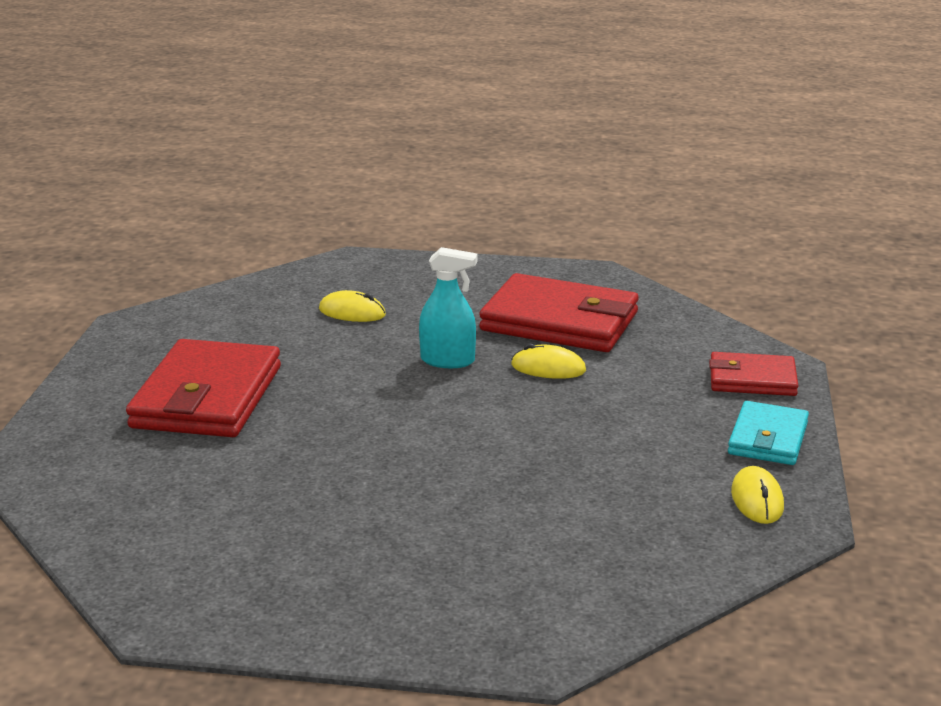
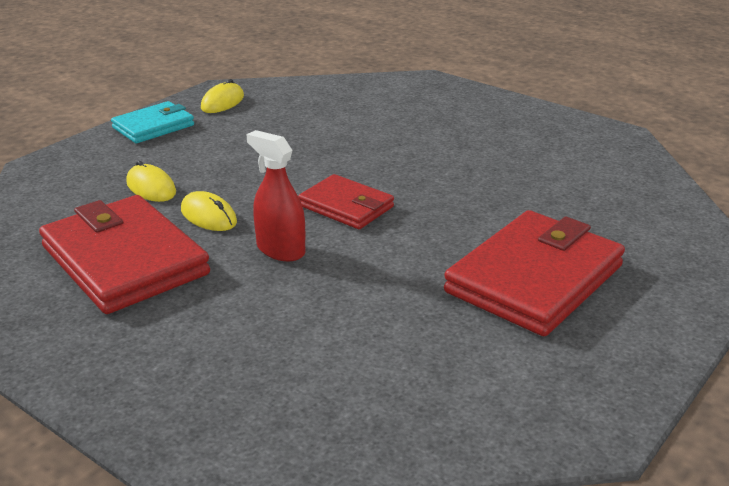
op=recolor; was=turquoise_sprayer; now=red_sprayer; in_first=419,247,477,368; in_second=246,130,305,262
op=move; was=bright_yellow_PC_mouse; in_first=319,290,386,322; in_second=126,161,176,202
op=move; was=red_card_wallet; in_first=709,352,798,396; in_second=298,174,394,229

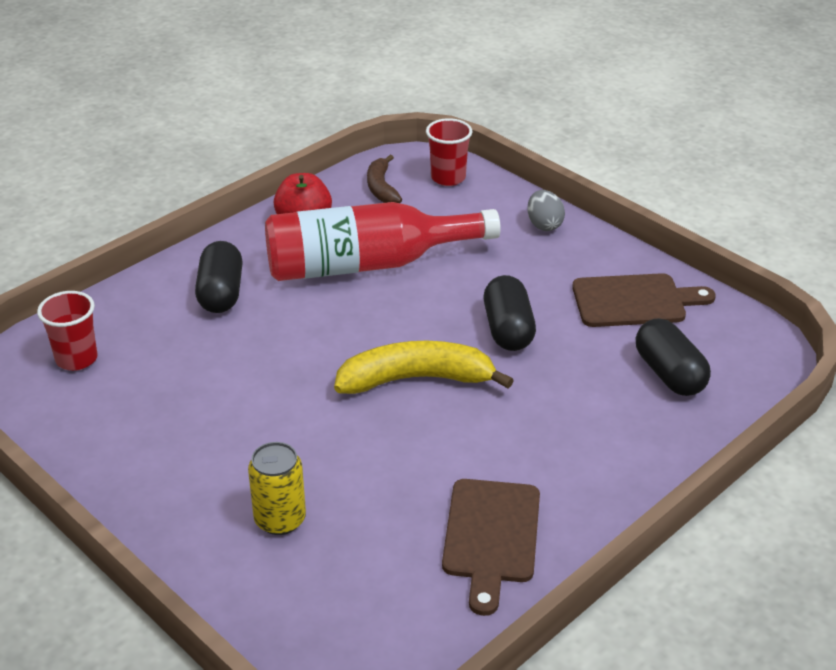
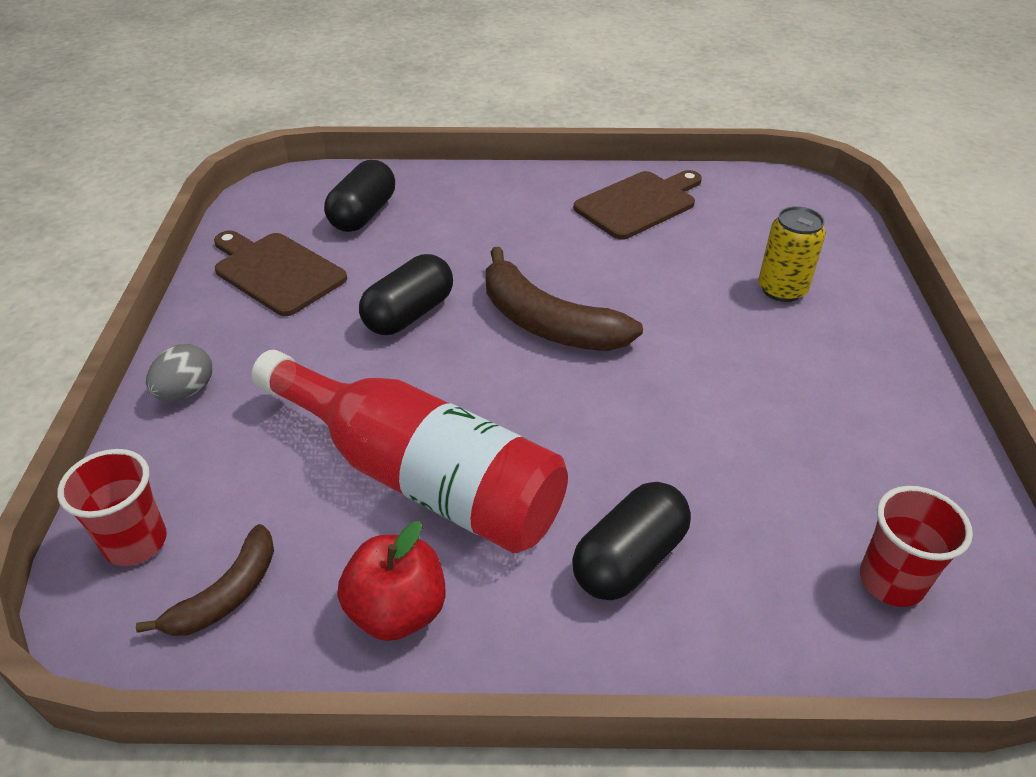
op=recolor; was=bright_yellow_toy_banana; now=brown_toy_banana; in_first=334,341,514,394; in_second=486,247,643,351

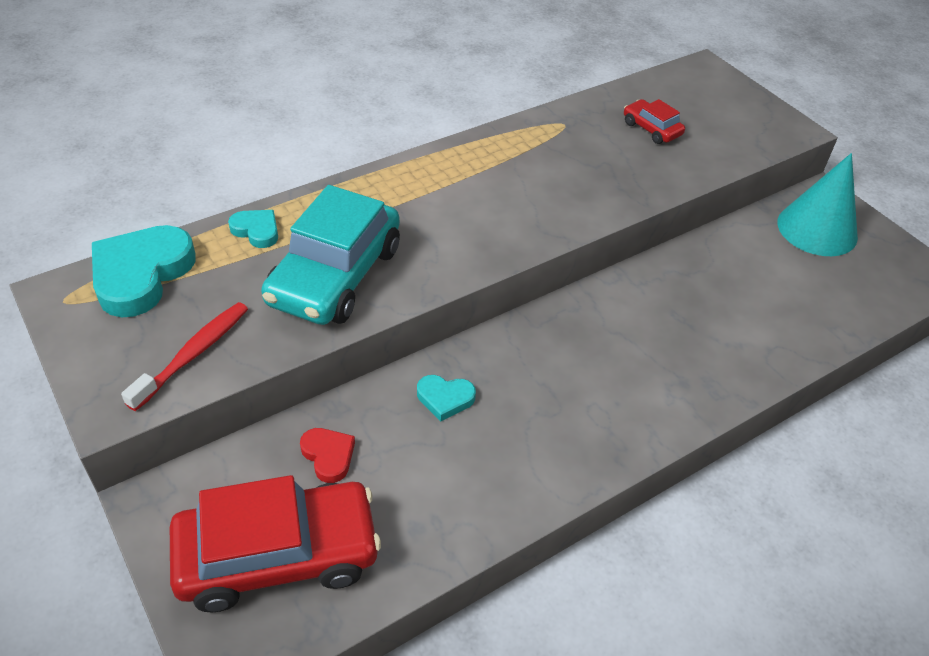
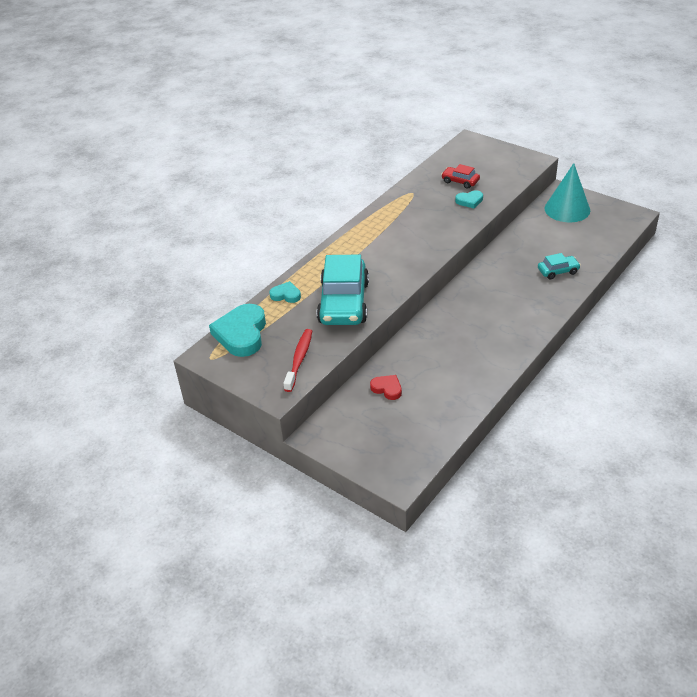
op=move; was=turquoise_love_heart; in_first=417,375,476,421; in_second=455,190,483,208
op=delete; was=red_automobile; in_first=170,475,381,612
op=insert; now=turquoise_automobile; in_second=538,253,581,280

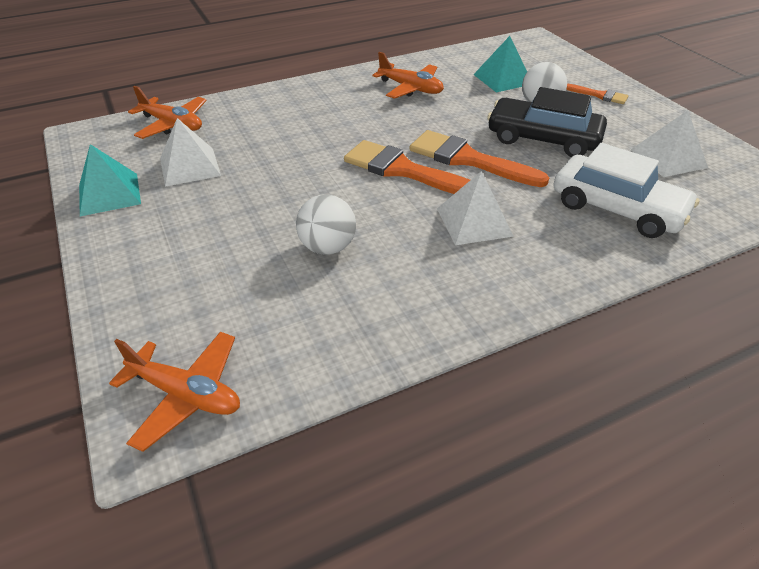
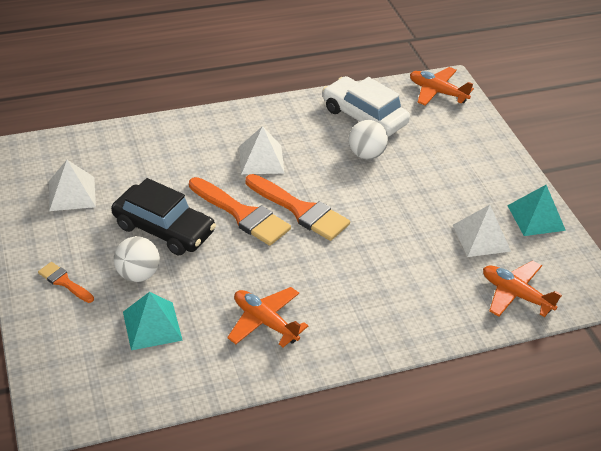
op=move; was=snow-white_automobile; in_first=554,143,700,238; in_second=323,76,410,137

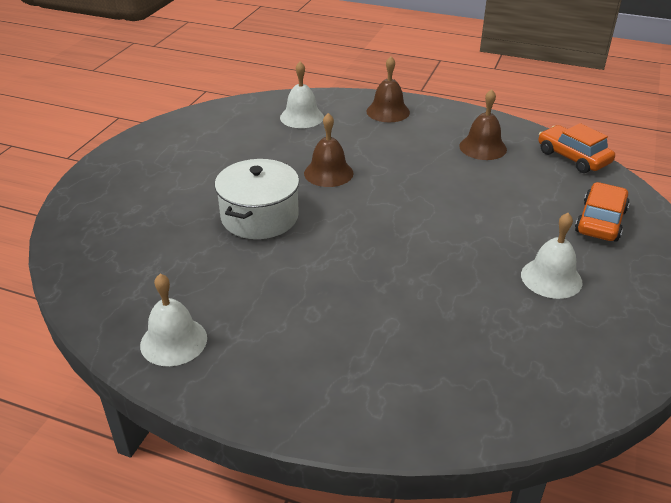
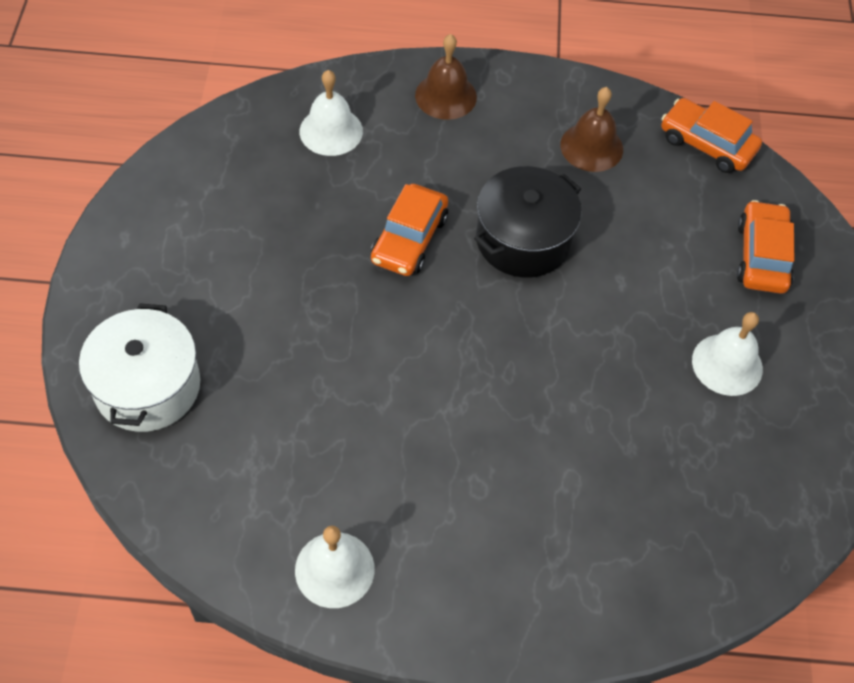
op=replace; was=brown_school_bell; now=orange_automobile; in_first=304,113,353,187; in_second=371,184,448,276
op=move; was=snow-white_stockpot; in_first=215,159,299,239; in_second=79,303,200,432
op=insert; now=ebony_stockpot; in_second=474,166,582,278

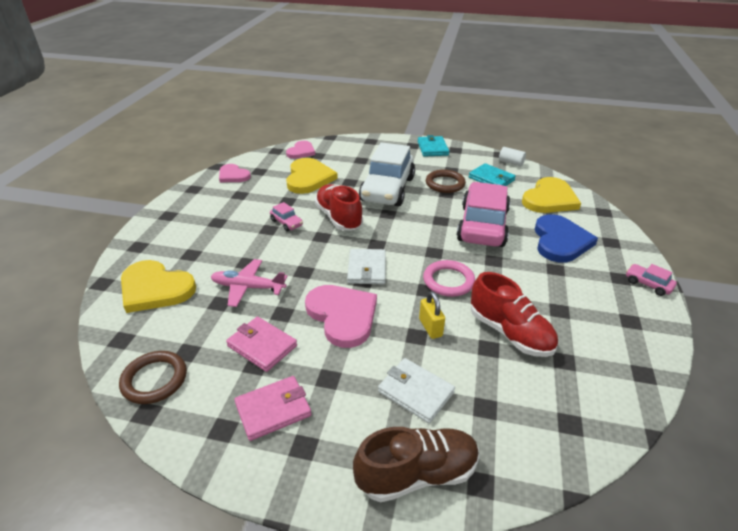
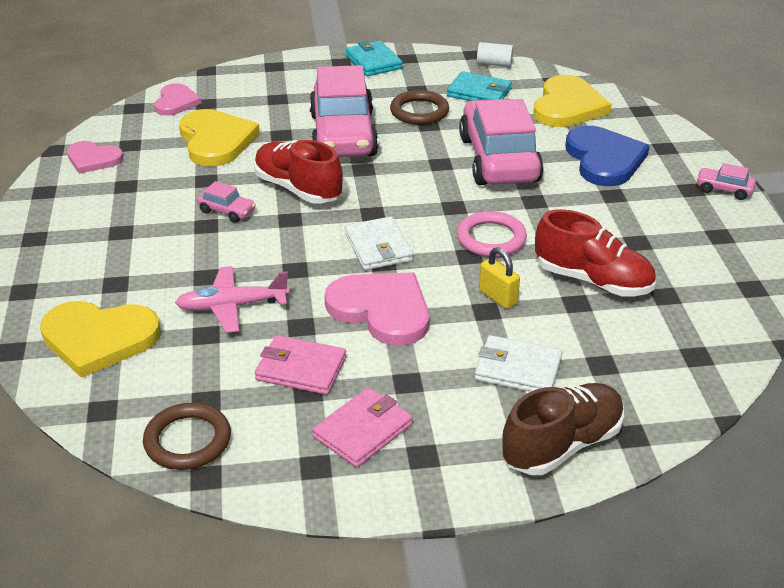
op=recolor; was=snow-white_automobile; now=pink_automobile; in_first=359,142,415,206; in_second=309,65,379,157

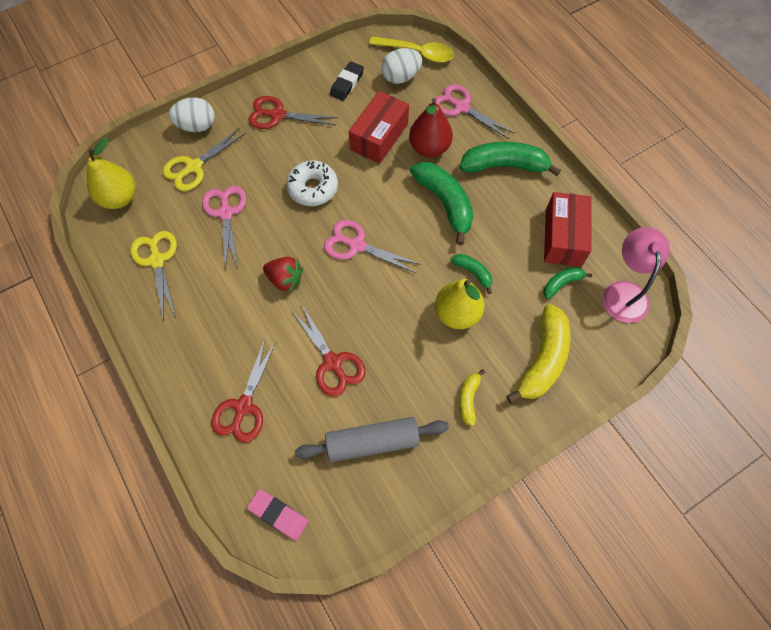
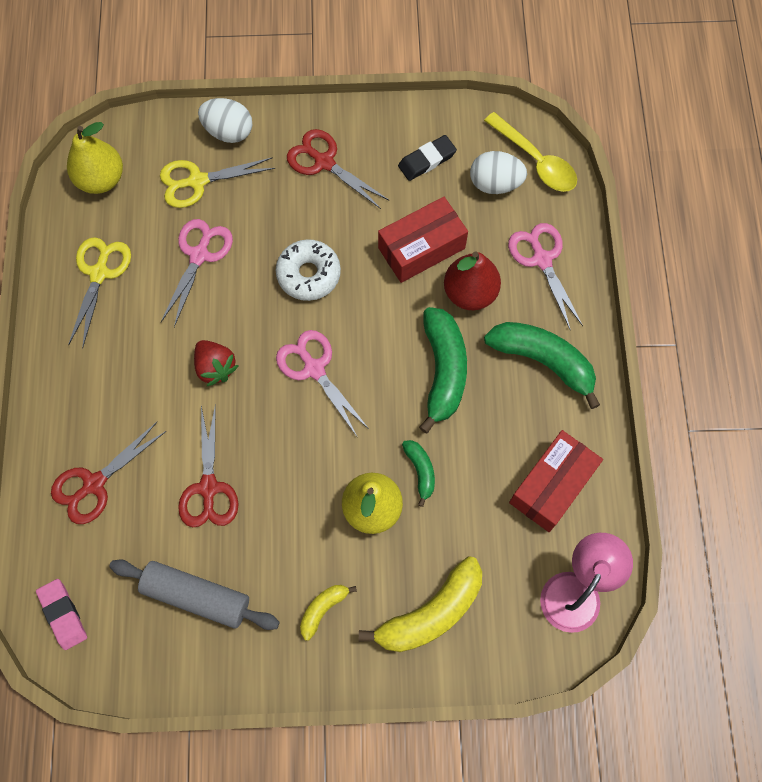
op=delete; was=emerald_toy_banana; in_first=543,268,592,299

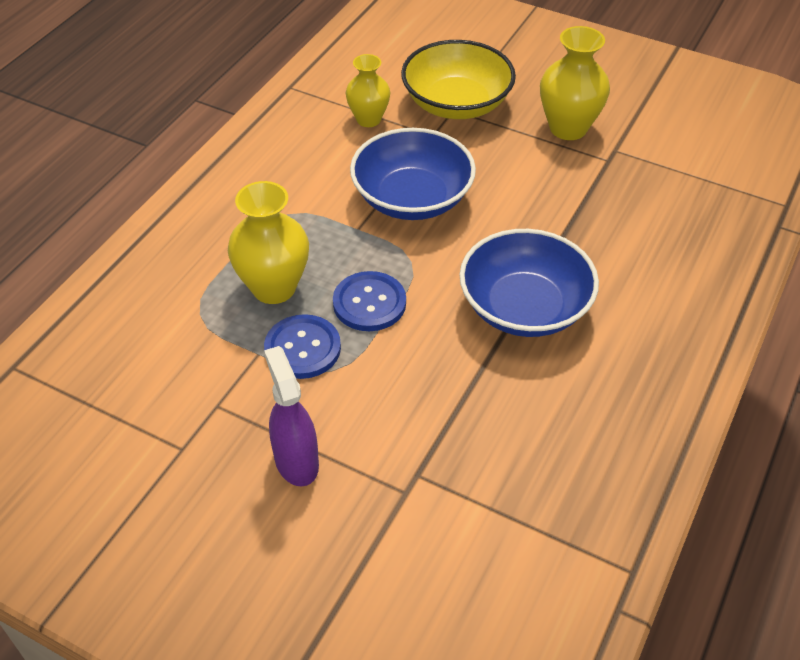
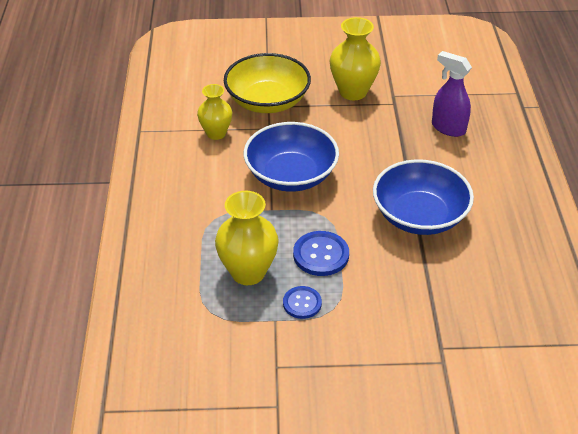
op=resize; was=blue_shirt_button; in_first=264,314,341,379; in_second=283,286,322,319; ratio=0.66
op=move; was=purple_sprayer; in_first=264,346,319,487; in_second=432,51,472,137

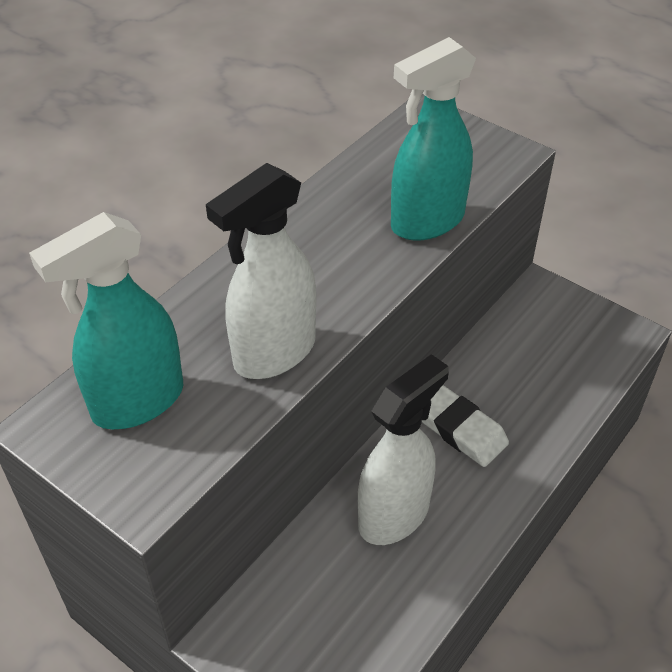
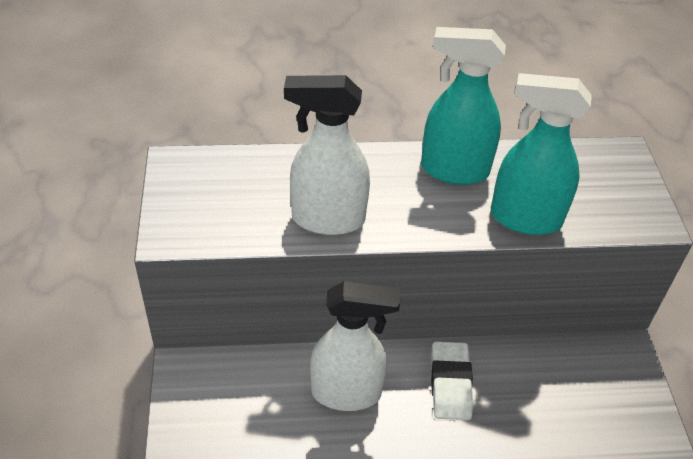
op=move; was=turquoise_sprayer; in_first=29,212,183,429; in_second=421,27,506,185

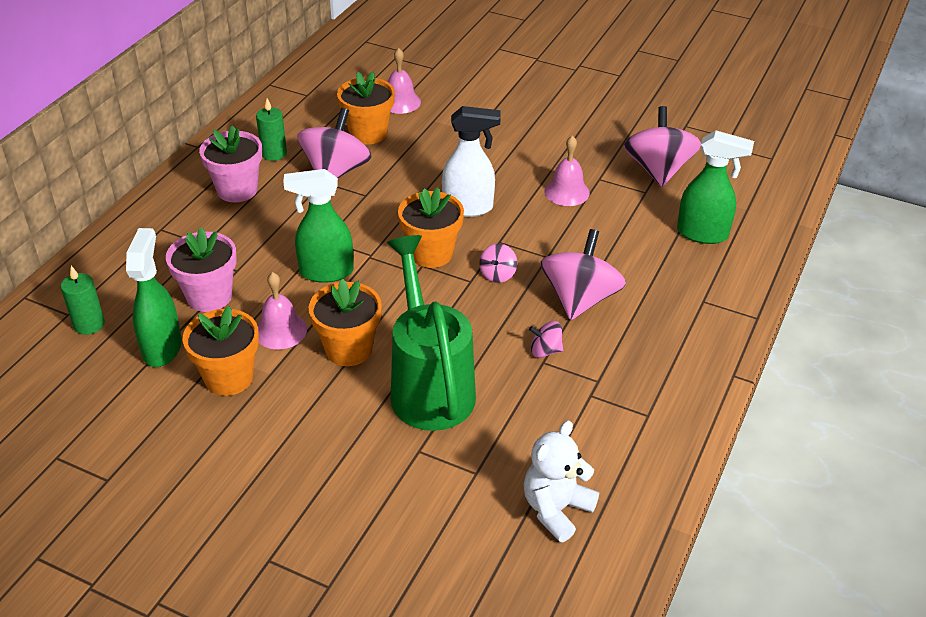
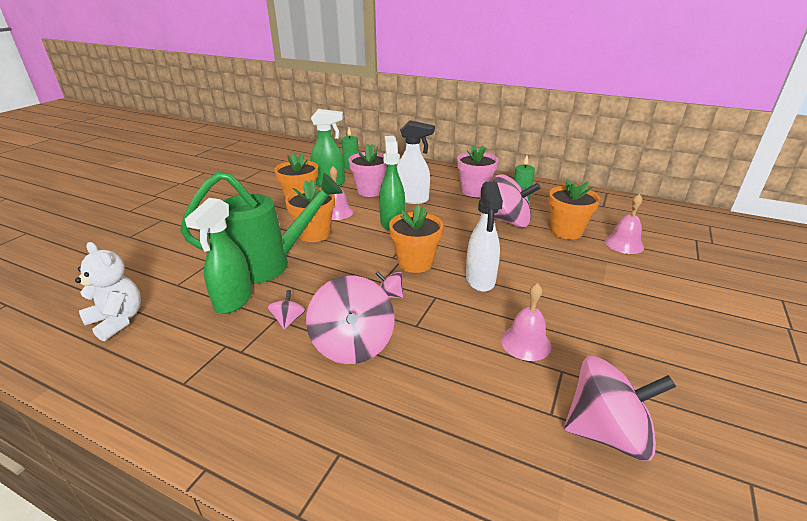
op=move; was=emerald_sprayer; in_first=677,131,754,244; in_second=185,198,252,314
op=rotate; was=pink_whirligig; in_first=541,229,626,320; in_second=306,276,394,364; clockwise=60
op=insert; now=snow-white_sprayer; in_second=397,120,435,204

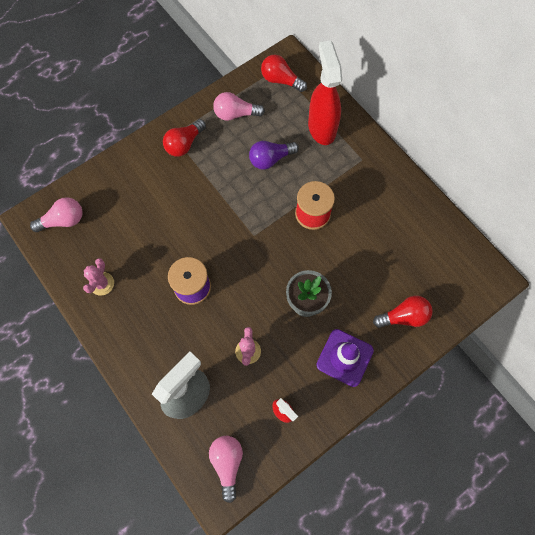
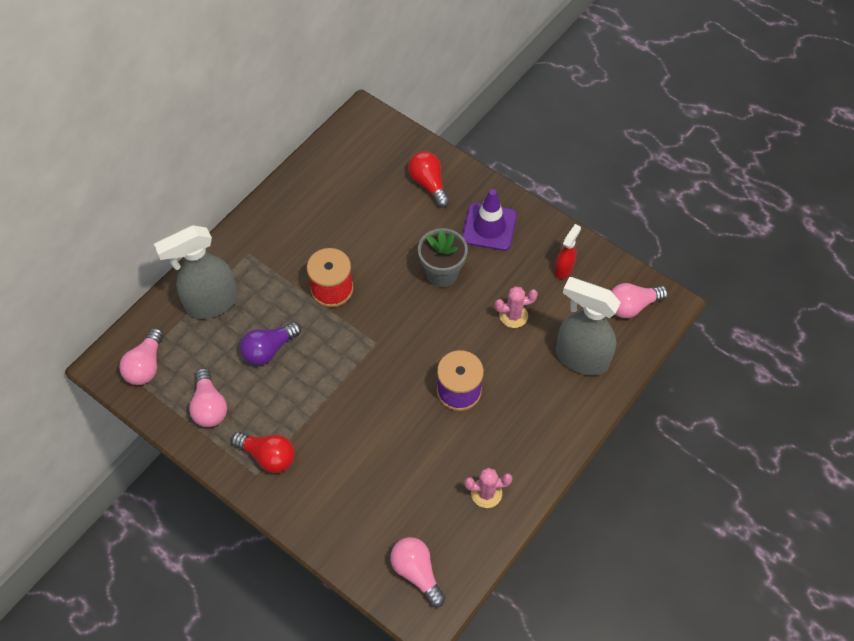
op=recolor; was=red_sprayer; now=grey_sprayer; in_first=308,40,342,145; in_second=154,225,238,319
op=recolor; was=red_lightbulb; now=pink_lightbulb; in_first=261,55,307,92; in_second=119,328,164,385
op=rotate; was=purple_lightbulb; in_first=249,141,299,170; in_second=240,322,301,365; clockwise=90

